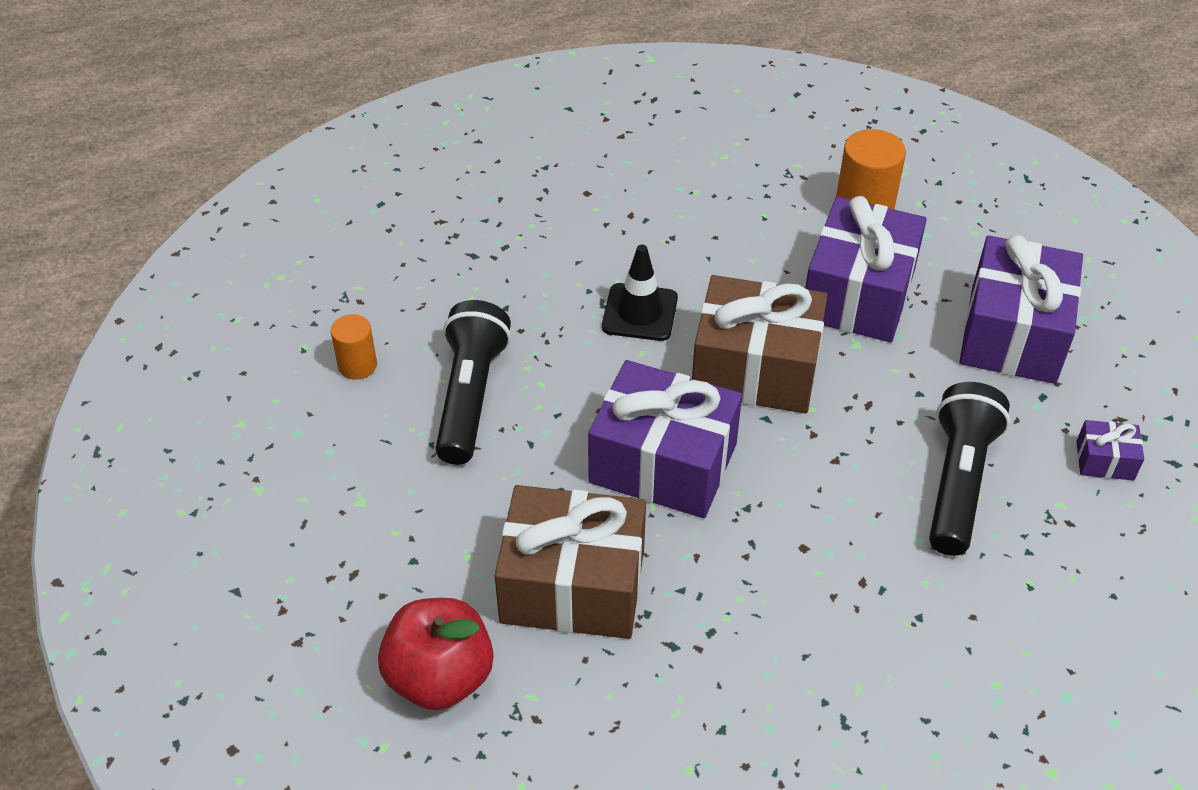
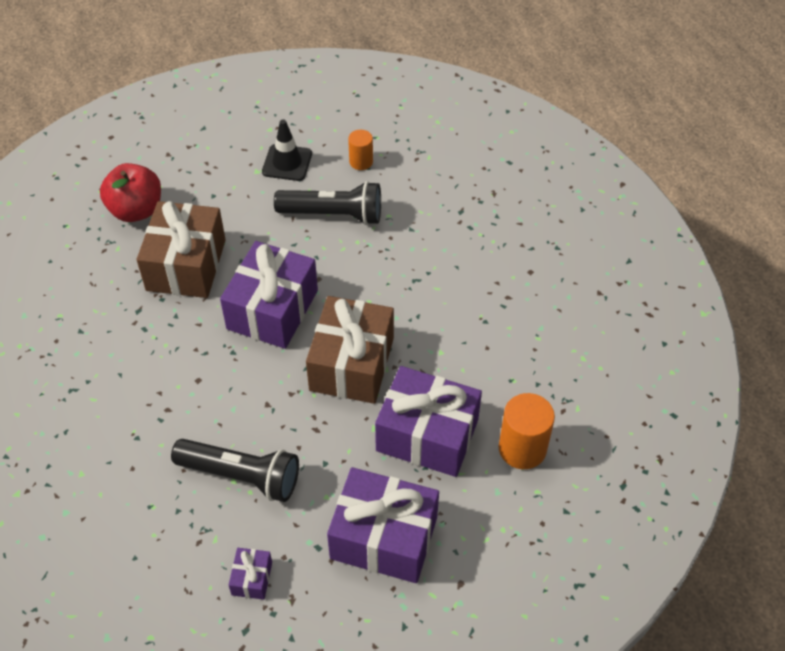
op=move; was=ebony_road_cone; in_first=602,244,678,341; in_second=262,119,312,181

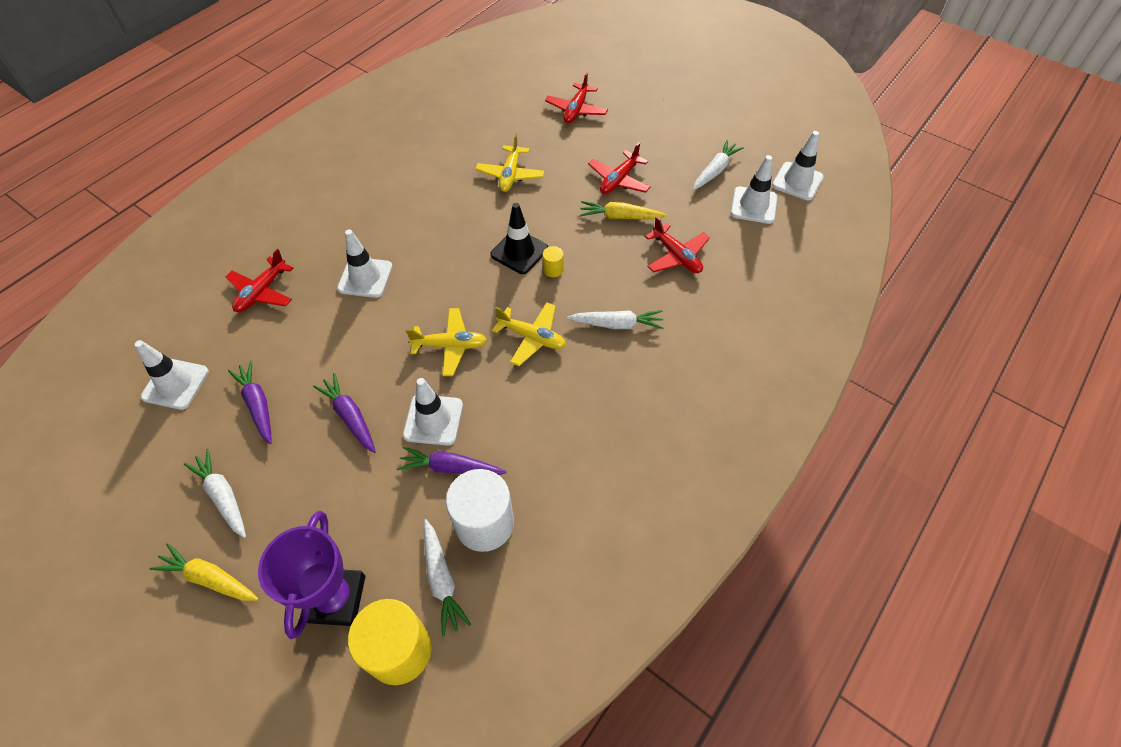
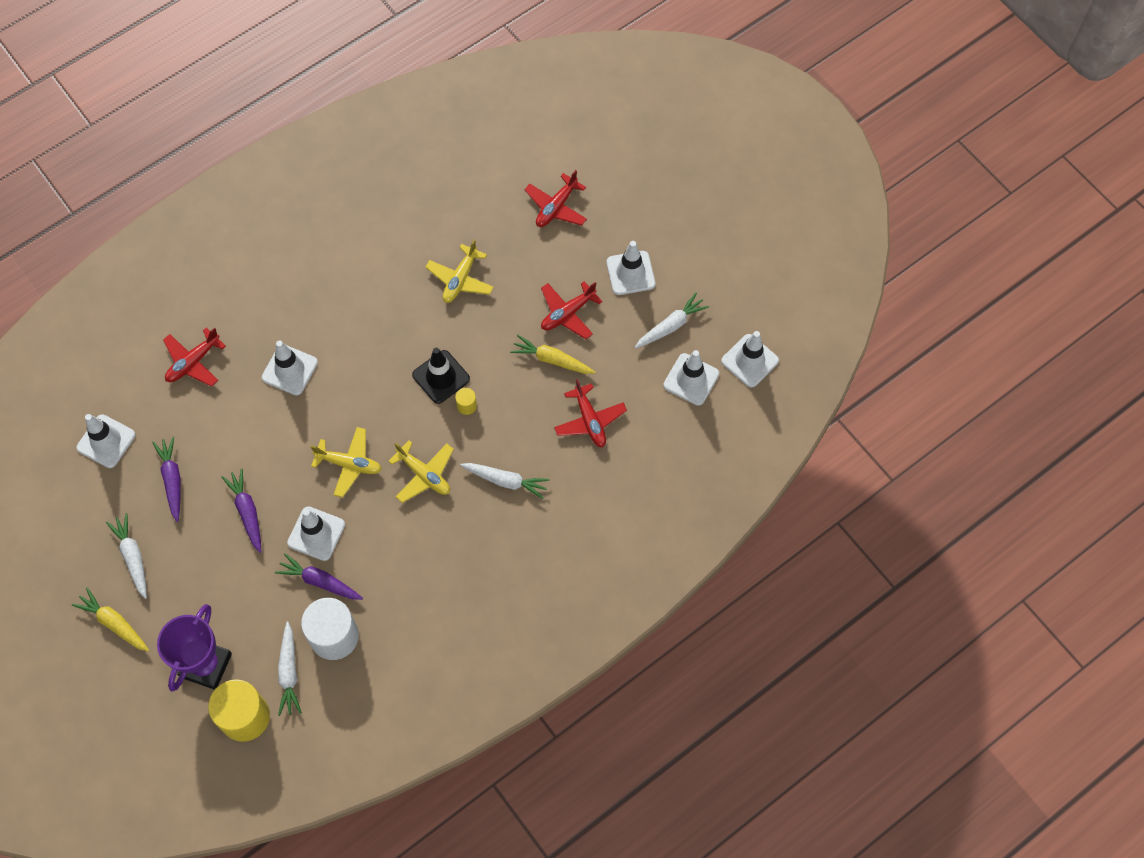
op=insert; now=snow-white_road_cone; in_second=606,241,655,295

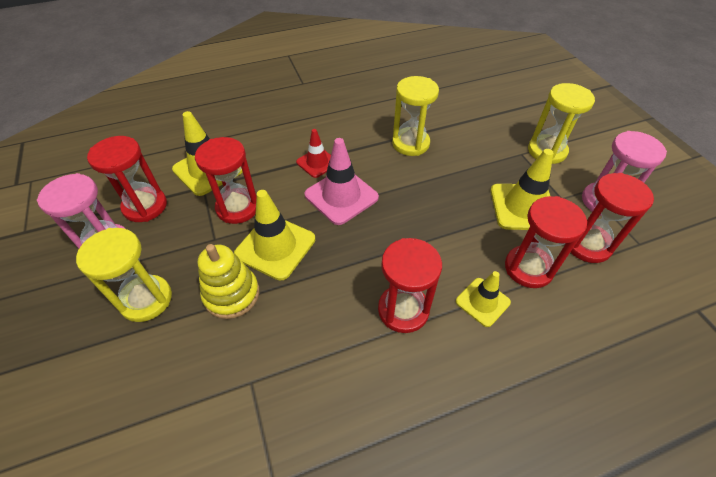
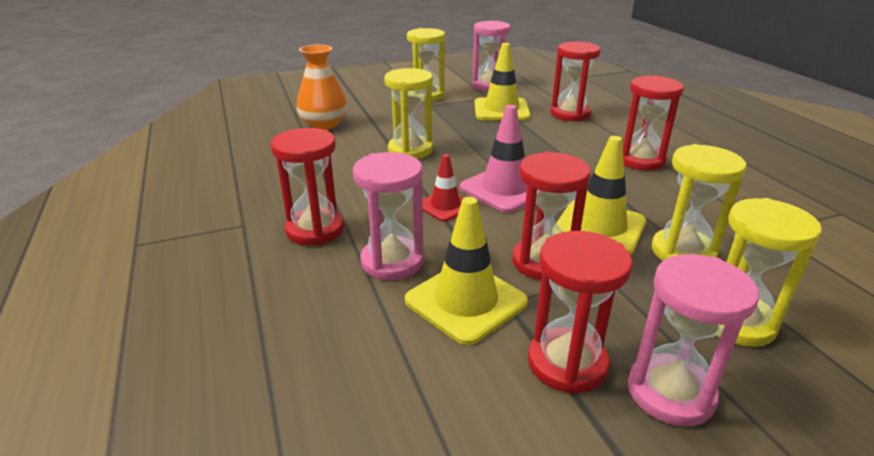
op=move; was=red_sand_timer; in_first=570,173,654,263; in_second=271,128,344,245
op=replace; was=bright_yellow_stacking_toy; now=bright_yellow_sand_timer; in_first=198,244,259,319; in_second=652,144,747,261
op=delete; was=bright_yellow_road_cone; in_first=456,271,511,327
op=insert; now=orange_flower_vase; in_second=297,45,348,130
op=insert; now=pink_sand_timer; in_second=353,152,424,280

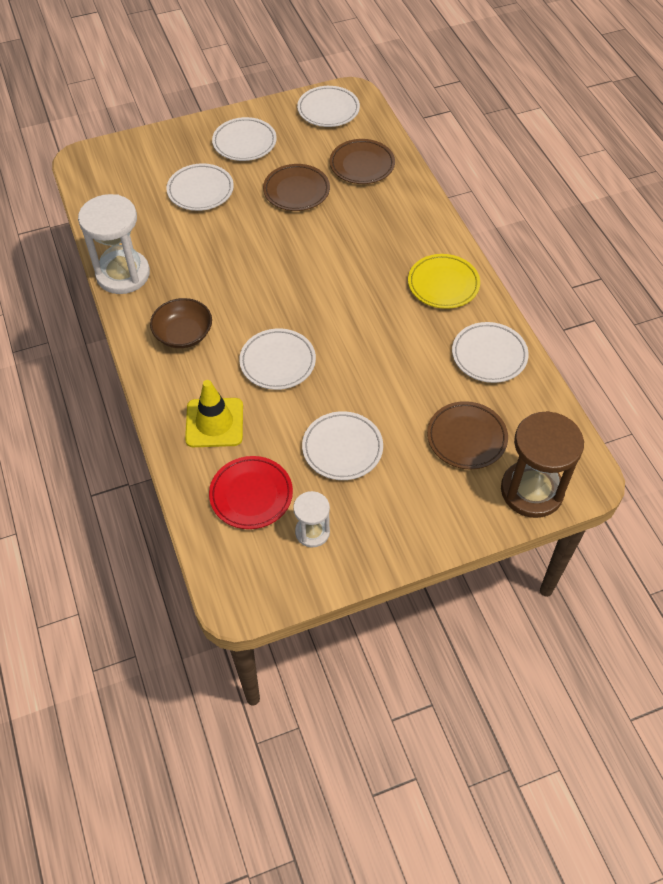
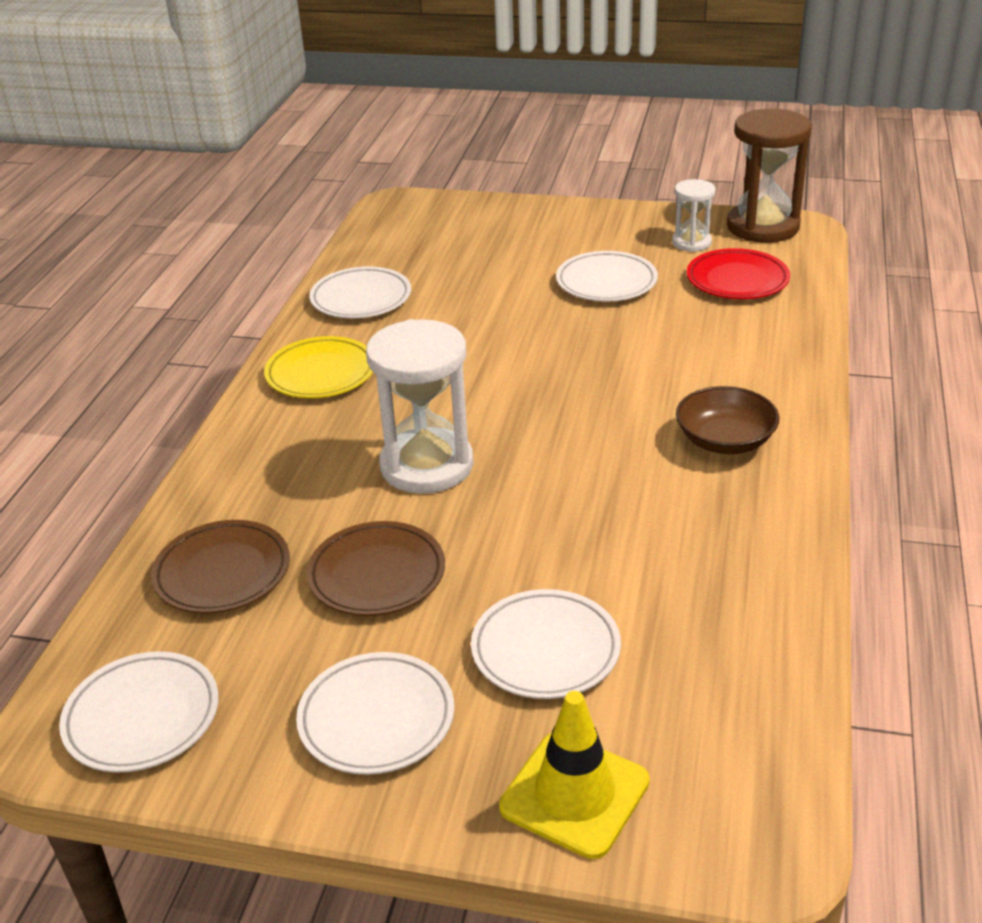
op=move; was=snow-white_sand_timer; in_first=78,194,150,294; in_second=366,319,473,494
op=delete; was=snow-white_plate; in_first=239,328,316,390
op=move; was=bright_yellow_road_cone; in_first=185,380,243,447; in_second=499,691,650,859
op=delete; was=brown_plate; in_first=427,401,508,469
op=move; was=brown_sand_timer; in_first=501,411,584,518; in_second=727,109,812,243

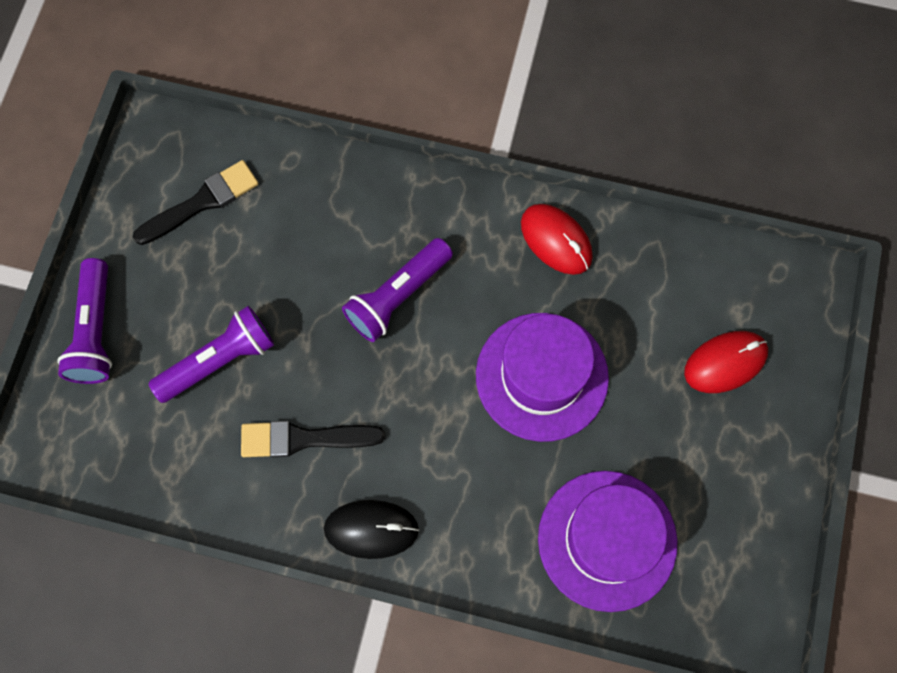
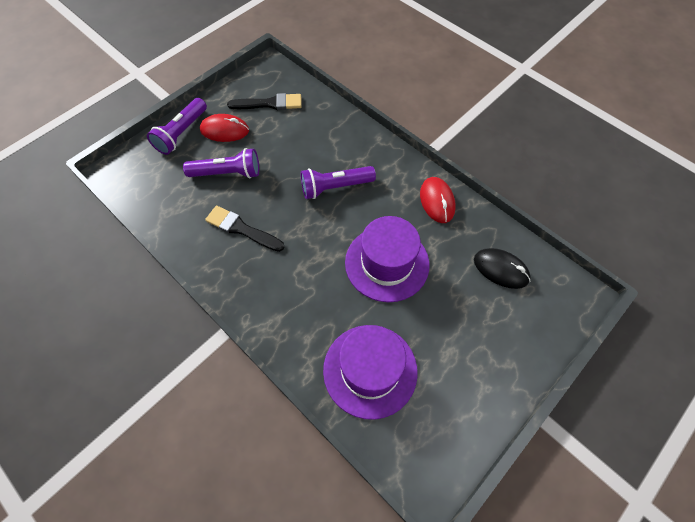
op=move; was=red_PC_mouse; in_first=684,331,768,393; in_second=200,114,249,142
op=move; was=ebony_PC_mouse; in_first=324,500,419,559; in_second=474,248,531,289

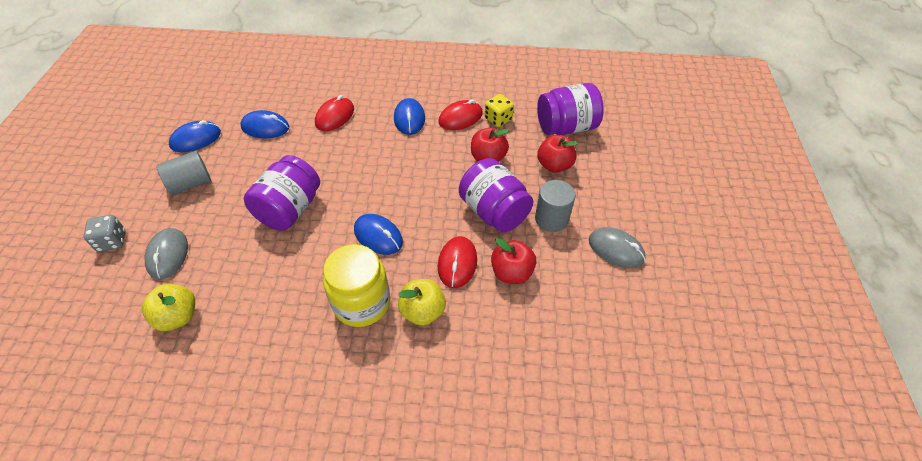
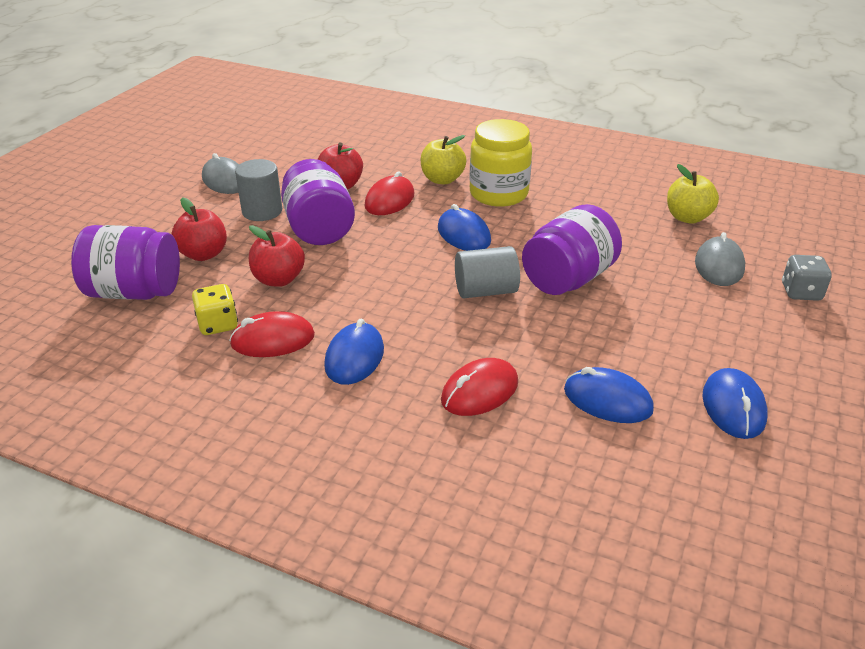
op=rotate; was=blue_PC_mouse; in_first=169,120,221,152; in_second=702,368,768,439; clockwise=-75
op=move; was=grey_cylinder_shape; in_first=156,151,211,195; in_second=455,246,520,299

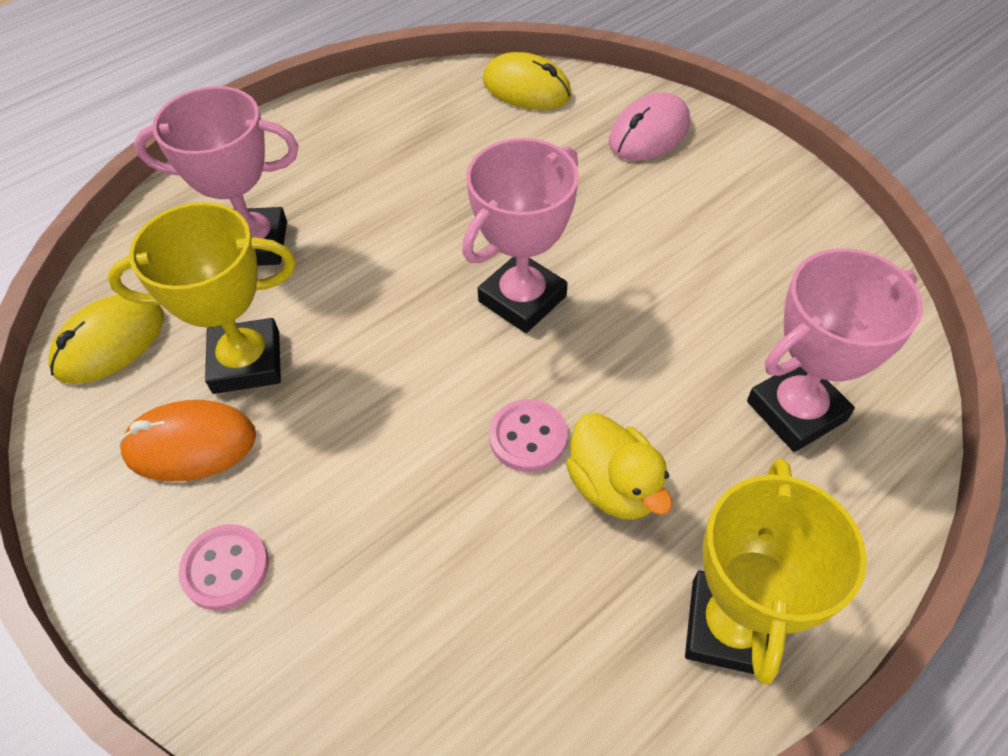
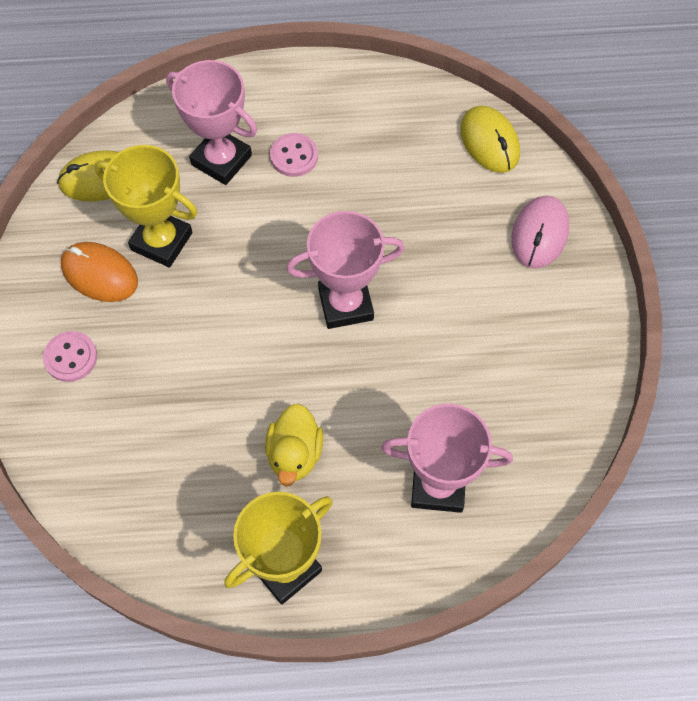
op=rotate; was=pink_PC_mouse; in_first=609,92,690,161; in_second=511,196,569,268; clockwise=-60
op=move; was=pink_shirt_button; in_first=489,399,568,472; in_second=270,133,318,177

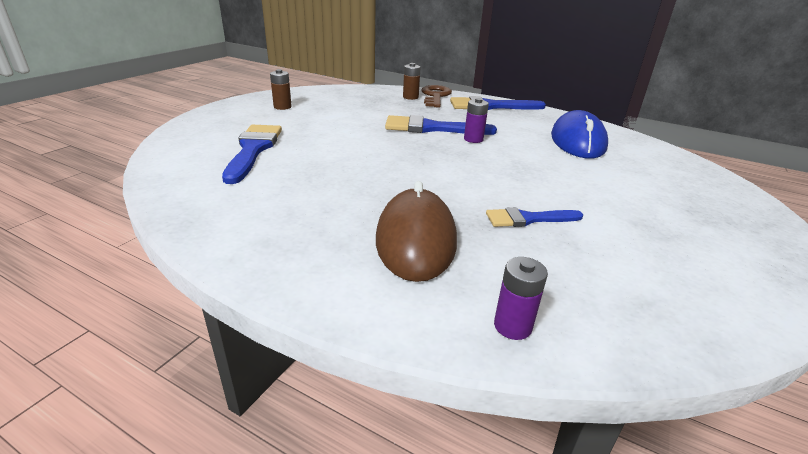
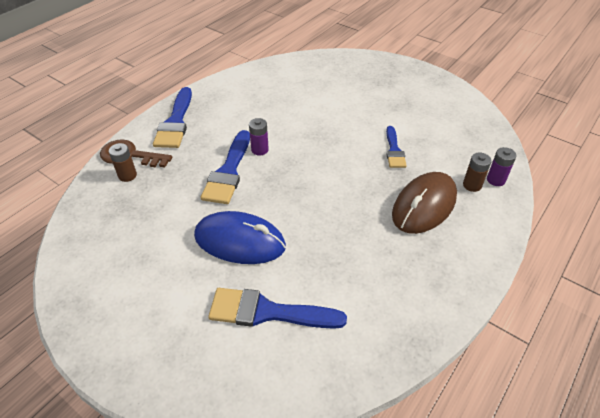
op=move; was=brown_power_cell; in_first=270,69,292,110; in_second=463,153,492,192
op=move; was=blue_PC_mouse; in_first=551,110,608,159; in_second=194,211,286,264
op=rotate; was=brown_PC_mouse; in_first=376,181,457,282; in_second=392,172,457,234; clockwise=-60

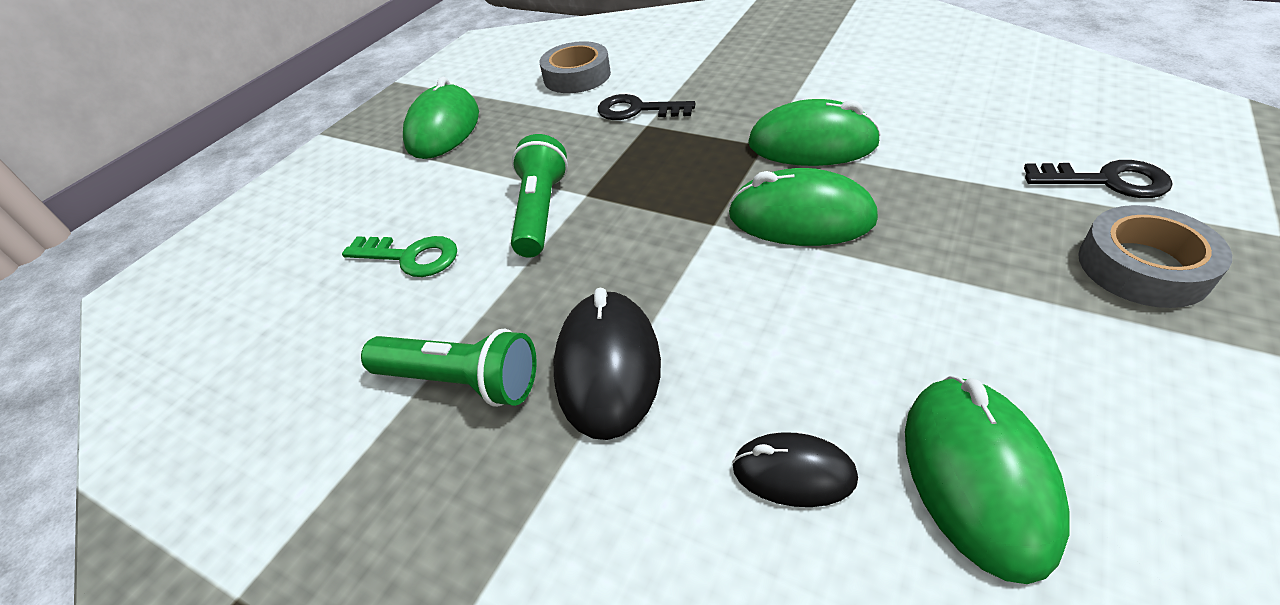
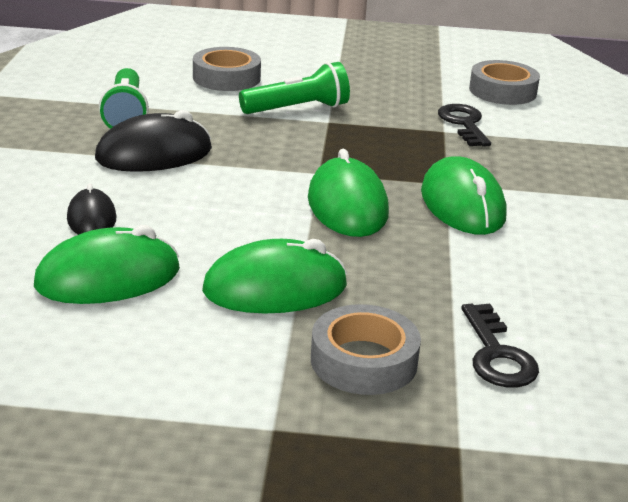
op=move; was=emerald_PC_mouse; in_first=403,77,479,159; in_second=202,239,348,313
op=replace; was=emerald_latchkey; now=grey_tape; in_first=342,236,457,277; in_second=193,47,261,91

